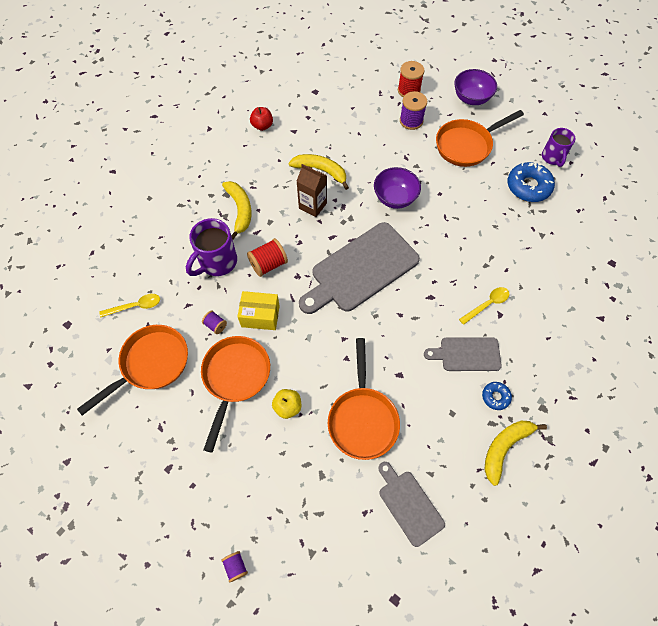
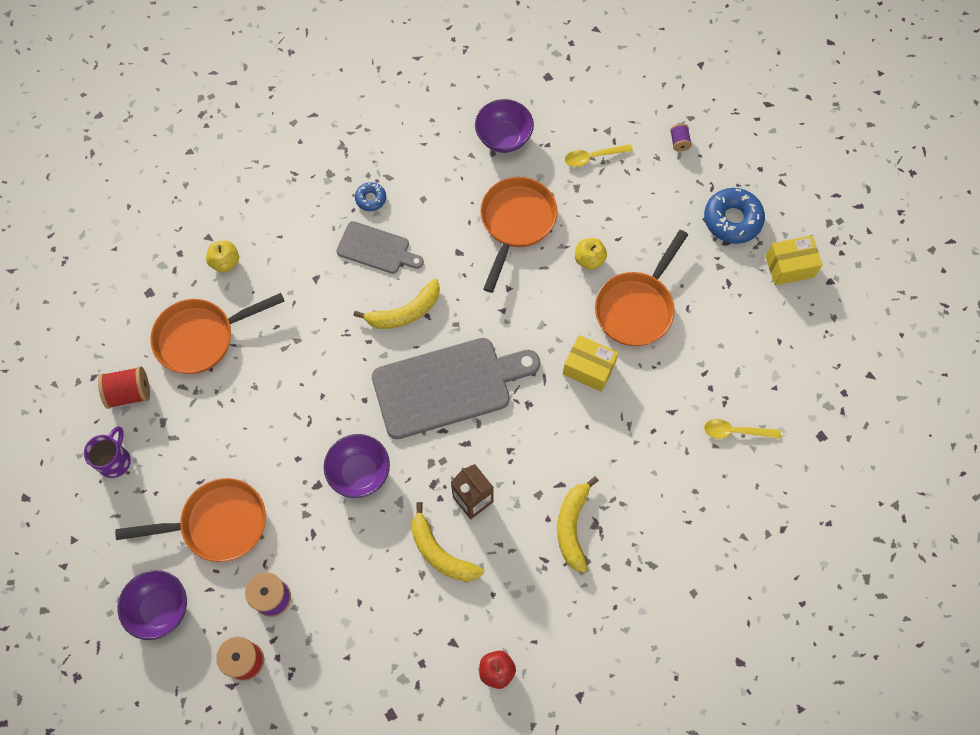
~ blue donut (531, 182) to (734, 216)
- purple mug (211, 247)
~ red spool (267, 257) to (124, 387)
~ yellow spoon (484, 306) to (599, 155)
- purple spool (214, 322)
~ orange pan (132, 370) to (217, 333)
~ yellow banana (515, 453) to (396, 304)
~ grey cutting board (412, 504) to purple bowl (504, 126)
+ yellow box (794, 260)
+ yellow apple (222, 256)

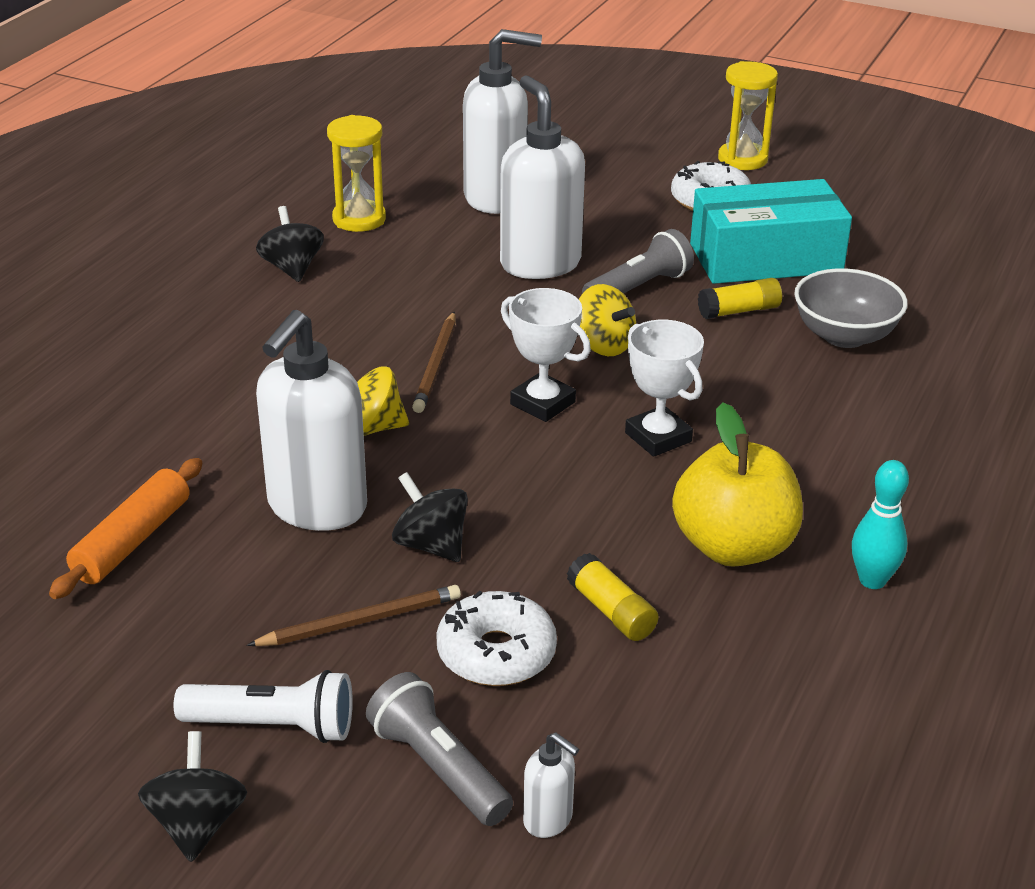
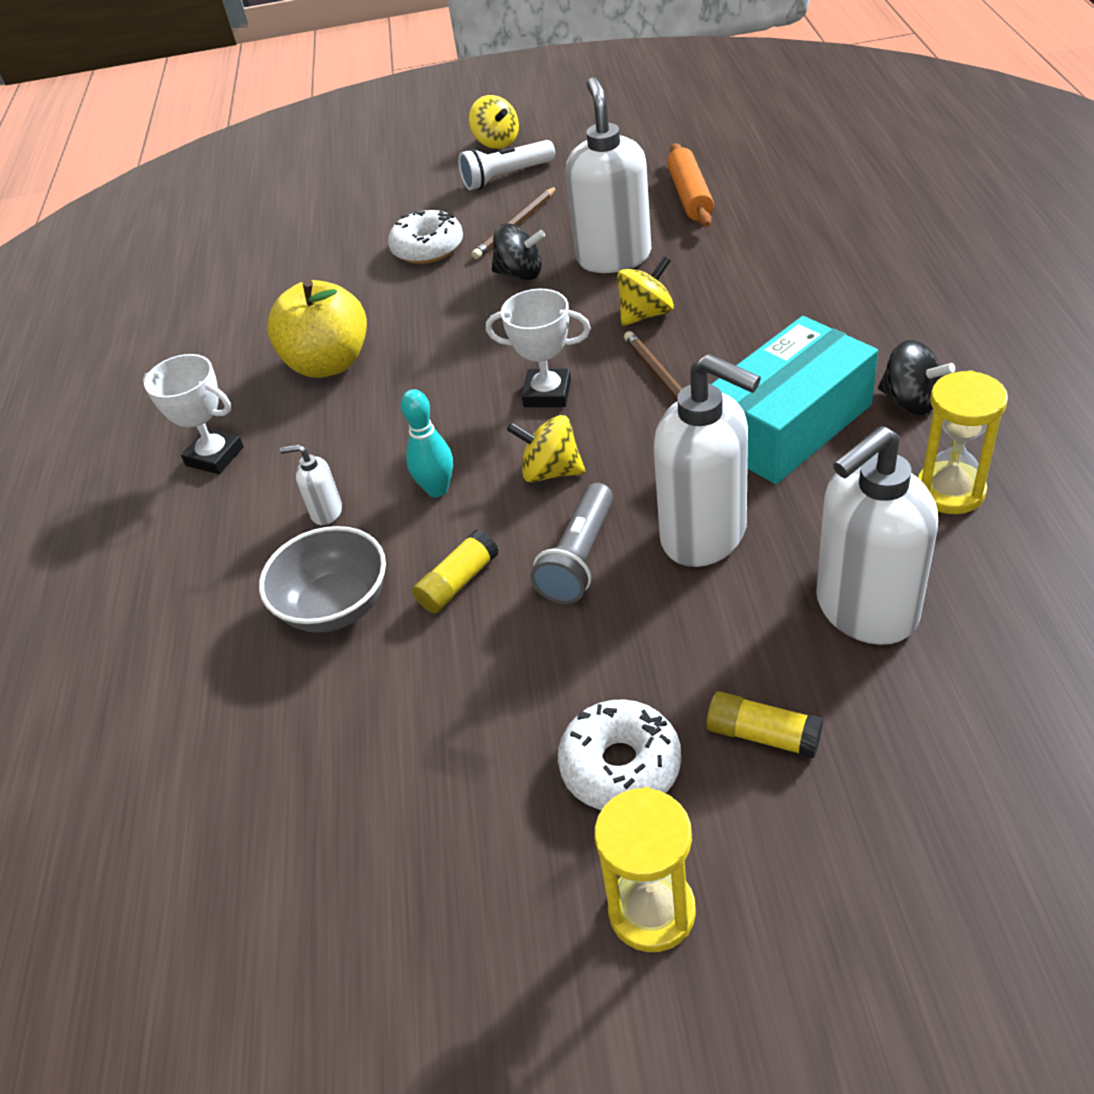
~ turquoise box (771, 231) to (794, 400)
~ white trophy (664, 388) to (193, 414)
~ turquoise bowling pin (880, 524) to (427, 443)
~ yellow glue stick (613, 597) to (765, 724)
- grey flashlight (439, 749)
~ black spinning top (192, 796) to yellow spinning top (494, 122)
~ white soap dispenser (551, 785) to (311, 484)

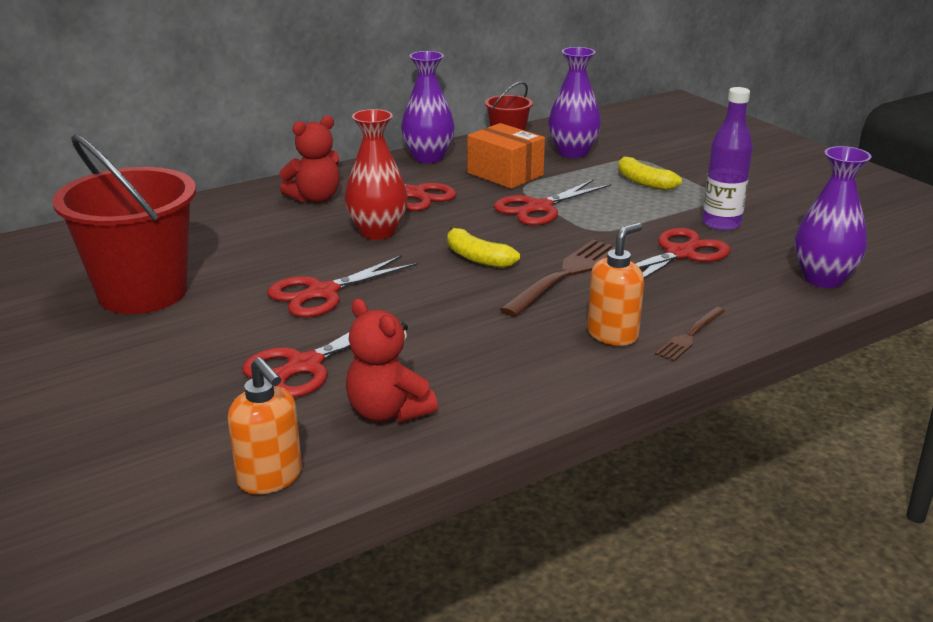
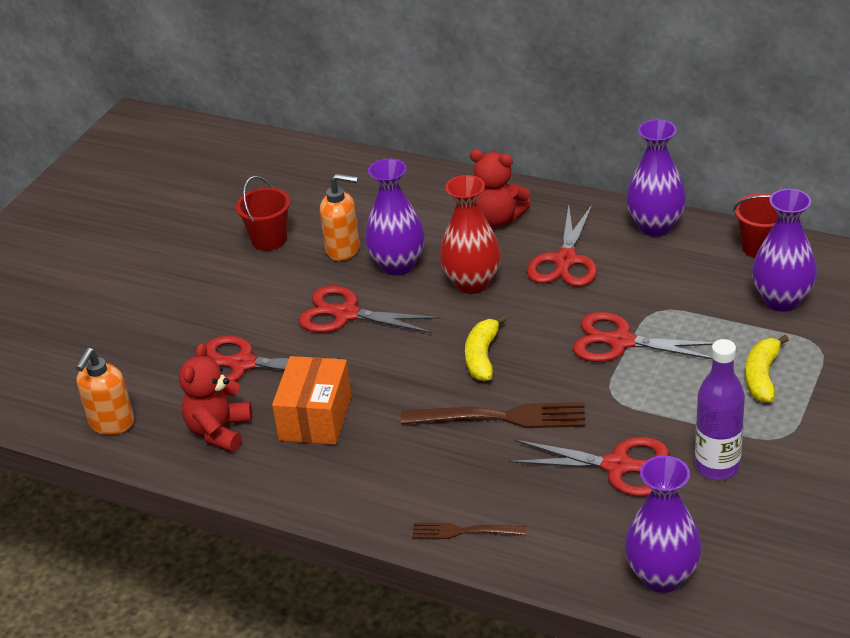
~ orange box (506, 156) to (312, 400)
~ red bucket (124, 224) = (263, 213) x0.50
~ orange soap dispenser (615, 284) to (340, 217)
+ purple vase (395, 217)

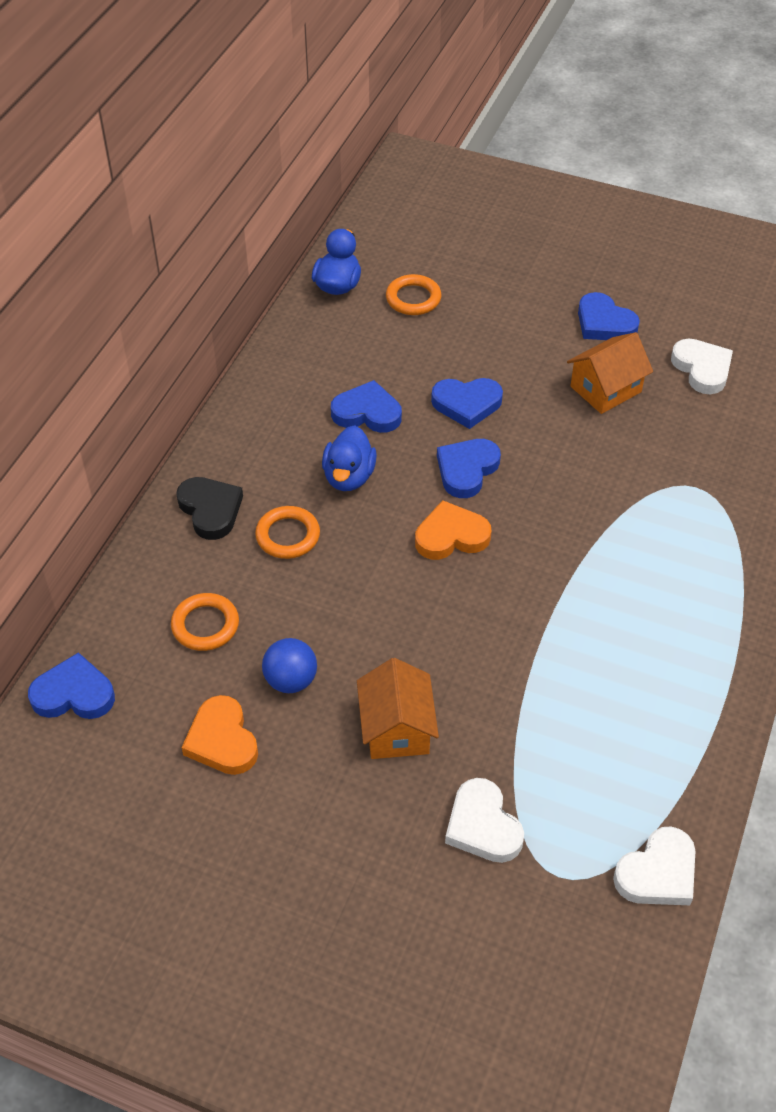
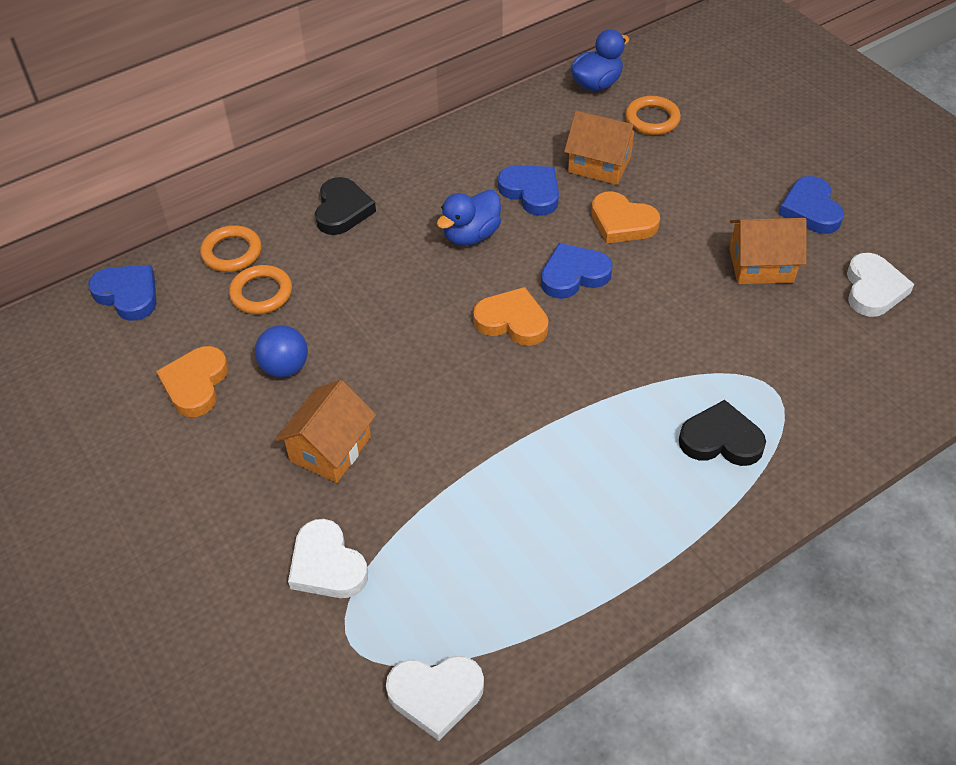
~ blue heart (467, 403) to orange heart (625, 217)
~ orange ring (287, 532) to (230, 248)
~ white heart (484, 820) = (328, 558) 45 degrees counterclockwise
+ orange house (601, 148)
+ black heart (722, 433)

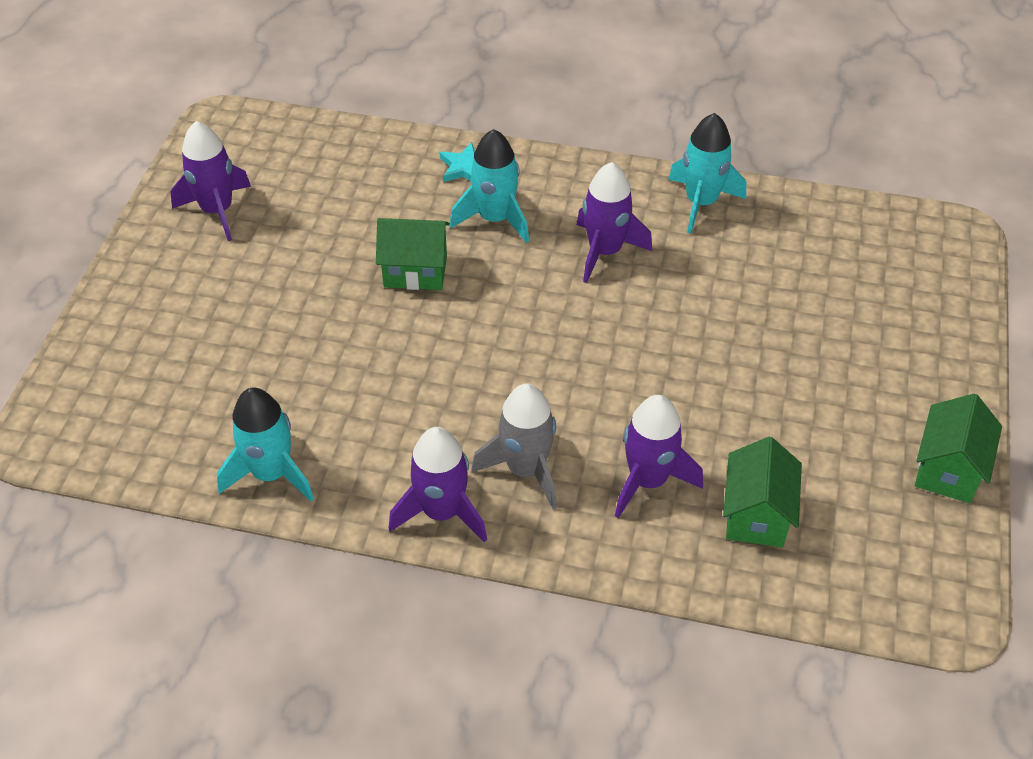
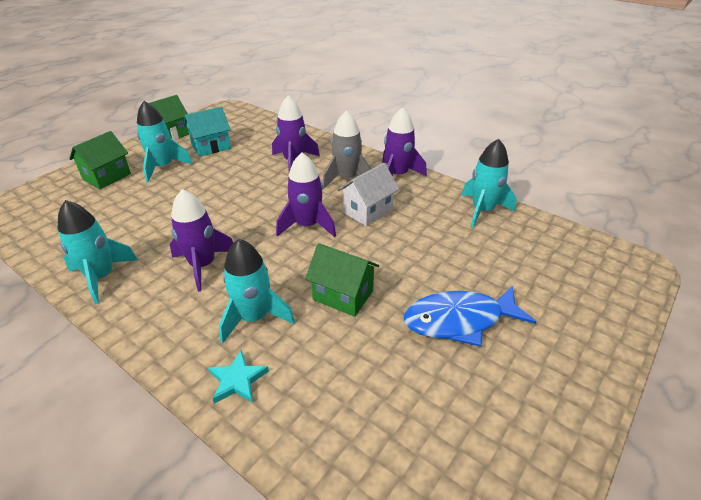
~ purple rocket (210, 181) to (306, 195)
~ green house (762, 492) to (100, 160)
+ turquoise rocket (165, 141)
+ turquoise house (207, 132)
+ white house (368, 194)
+ blue fish (470, 316)

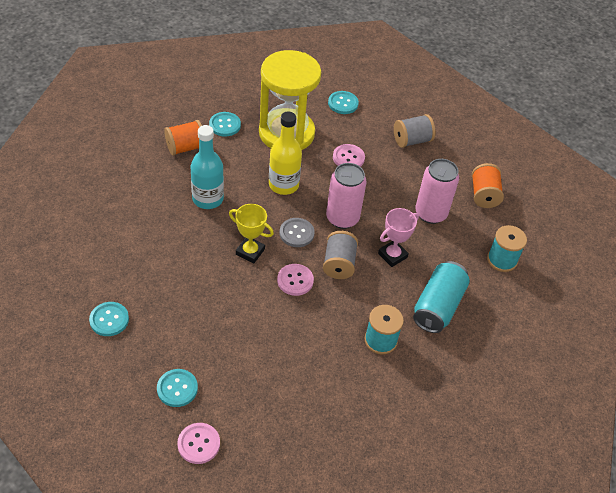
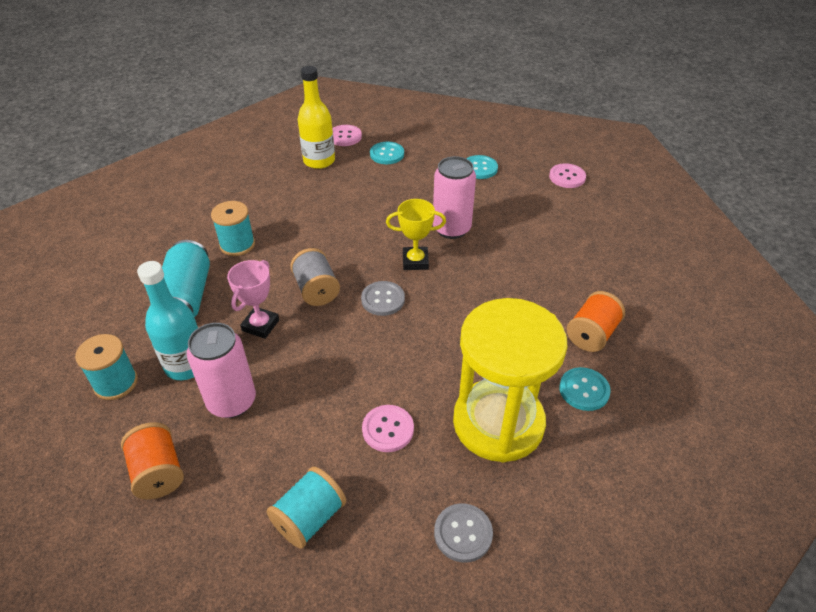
~ turquoise button (343, 102) to grey button (463, 533)
~ yellow bottle (285, 153) to (316, 117)
~ grey spool (415, 131) to turquoise spool (306, 508)
~ turquoise bottle (207, 167) to (167, 320)
~ pink can (346, 196) to (454, 197)
~ pink button (295, 280) to (567, 175)

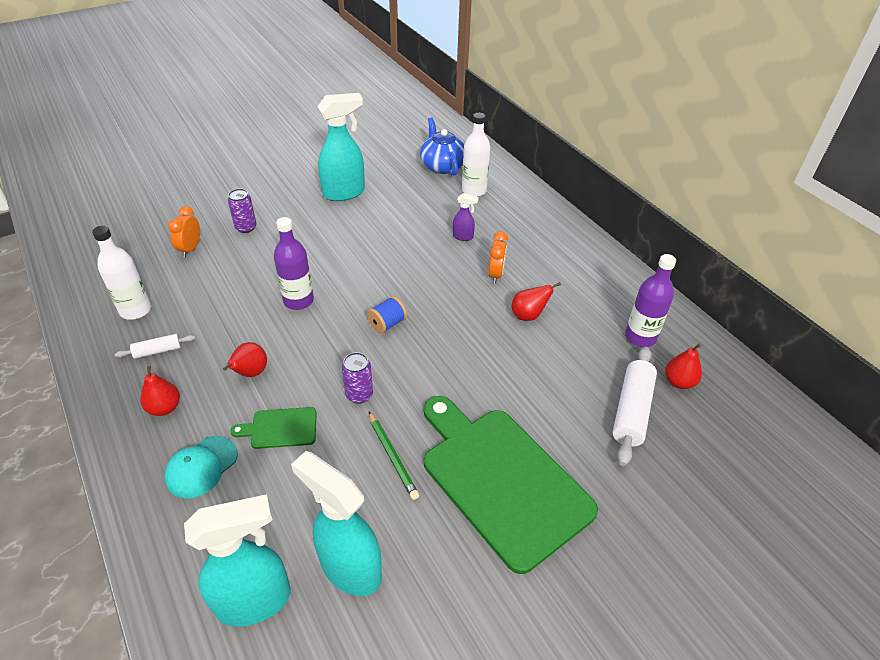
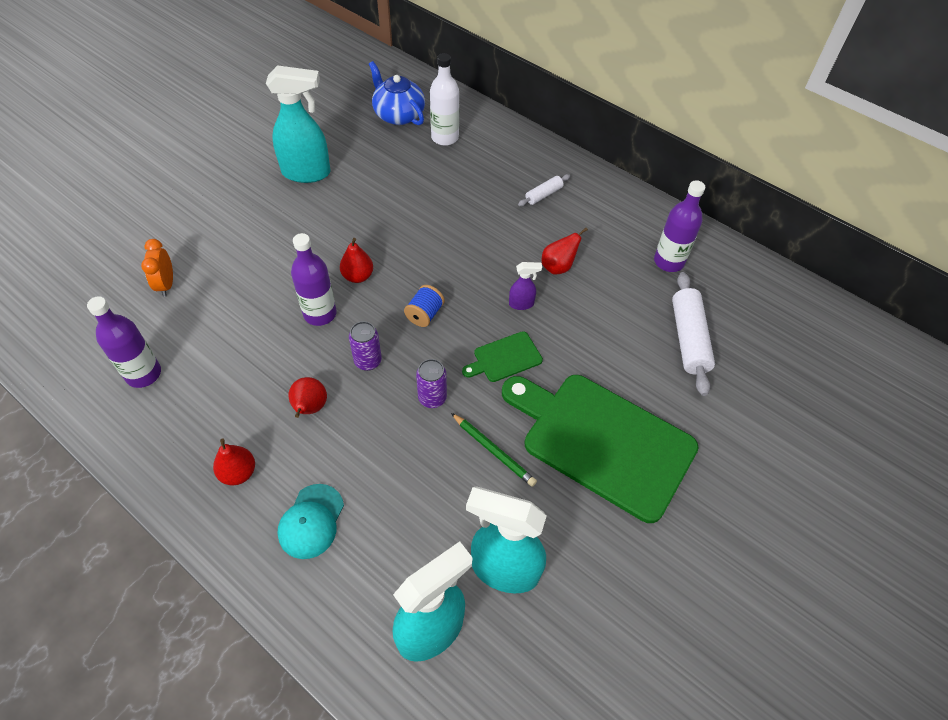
~ turquoise spray bottle (341, 147) = (298, 124) 45 degrees clockwise
~ purple can (242, 211) to (365, 346)
~ purple spray bottle (466, 217) to (525, 286)
~ white bottle (121, 273) to purple bottle (124, 342)
- orange clock (498, 257)
~ white rolling pin (155, 346) to (544, 190)
~ red pear (683, 366) to (356, 260)
~ green cutting board (273, 428) to (502, 356)

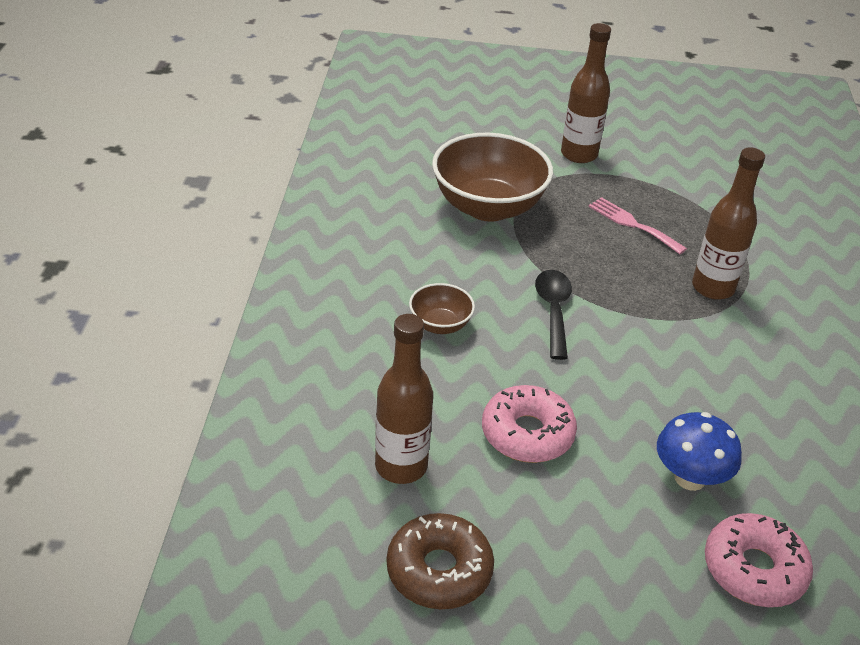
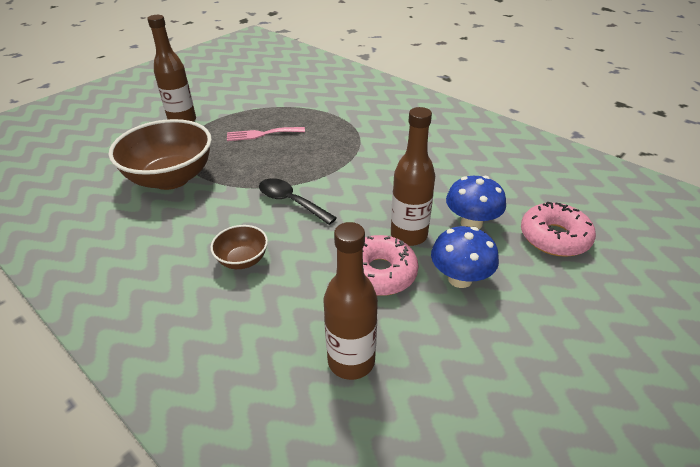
~ brown bottle (728, 223) to (413, 176)
- brown donut (440, 561)
+ blue mushroom (465, 257)

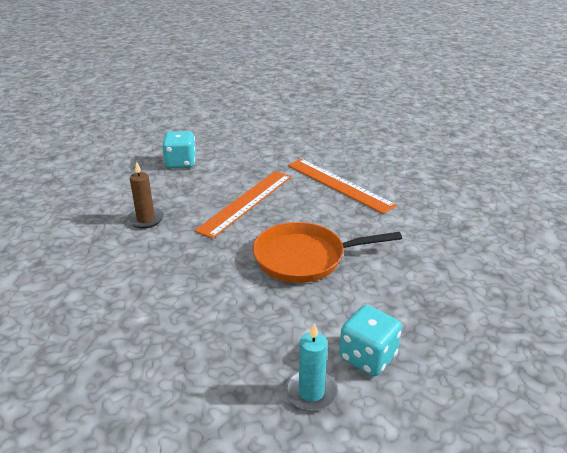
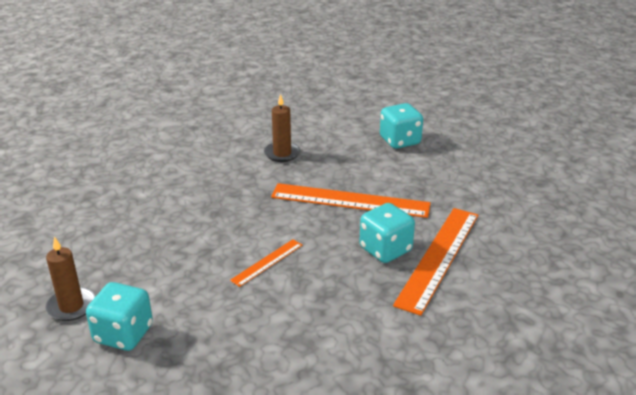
~ orange pan (327, 252) to orange ruler (266, 263)
~ turquoise candle (311, 367) to brown candle (70, 278)
+ turquoise dice (387, 233)

